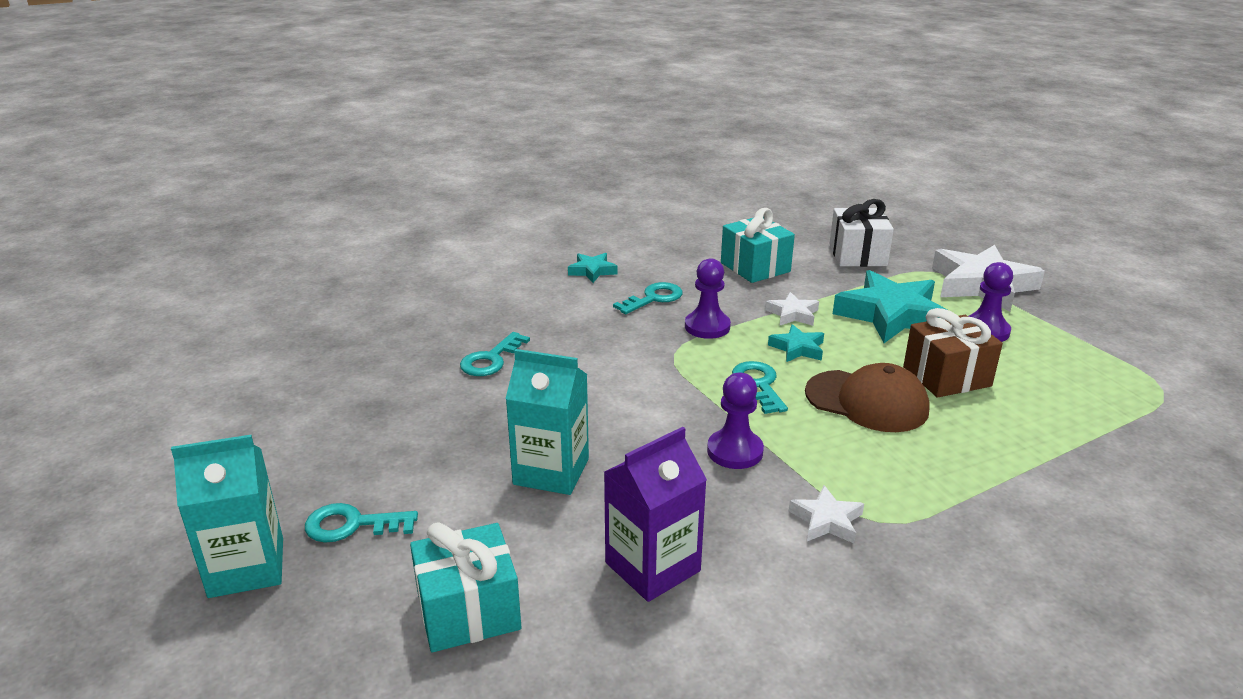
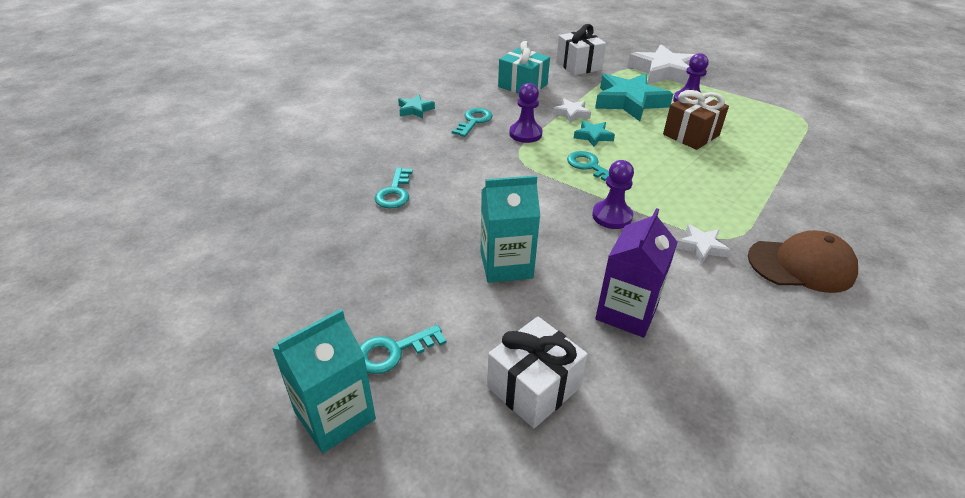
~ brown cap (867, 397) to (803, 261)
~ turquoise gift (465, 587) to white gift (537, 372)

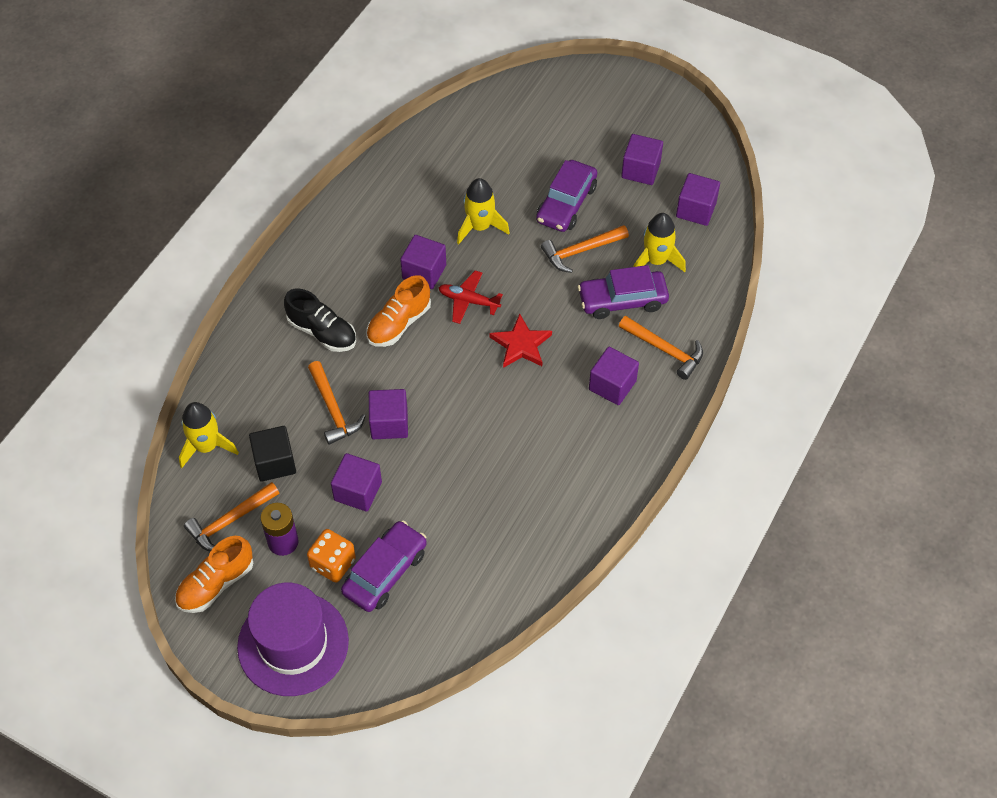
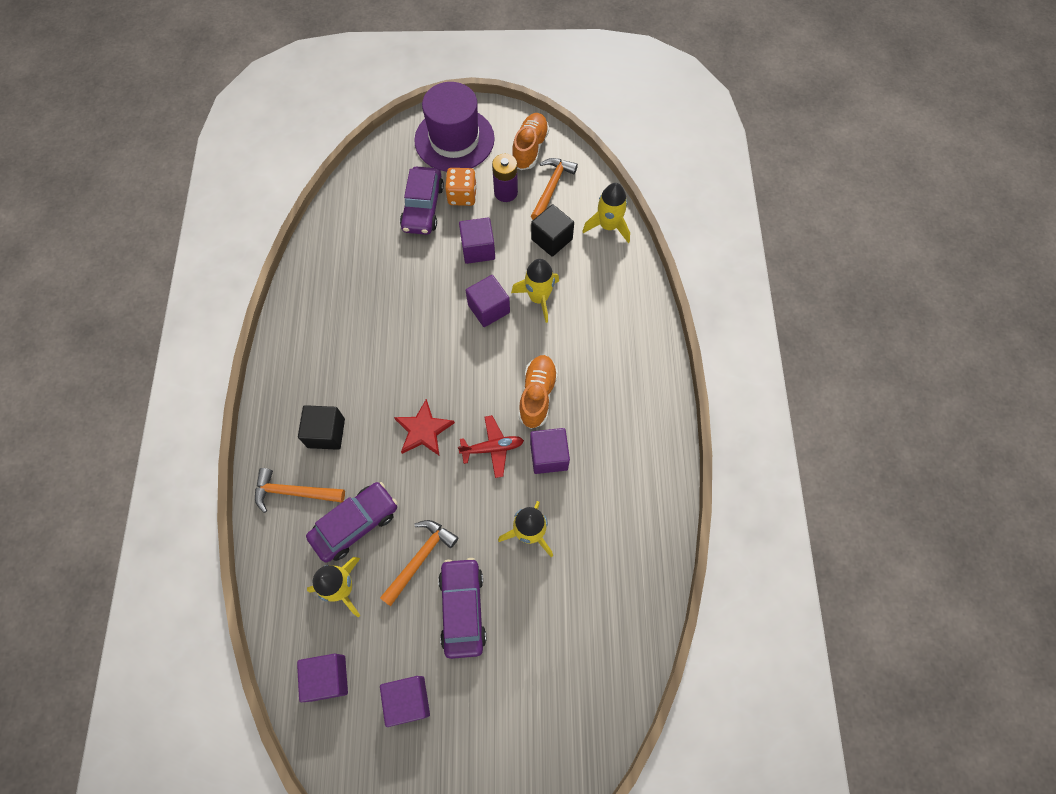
- black shoe (320, 320)
~ purple cube (614, 376) to black cube (321, 427)
~ orange hammer (337, 403) to yellow rocket (535, 291)

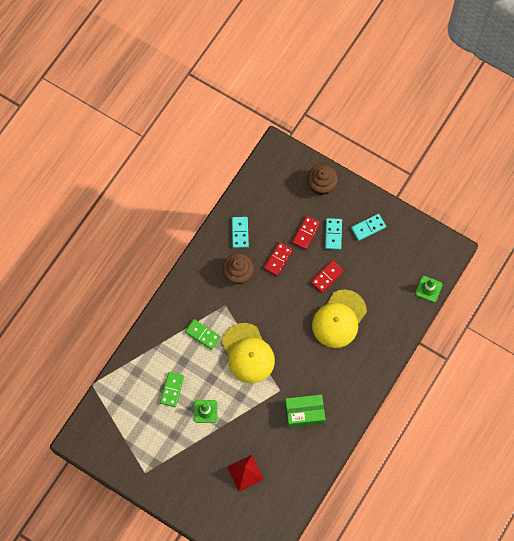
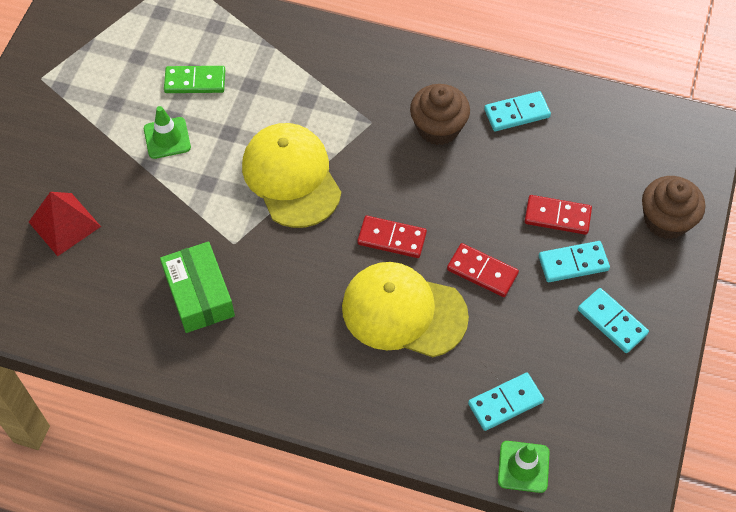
~ red domino (278, 259) to (392, 237)
- green domino (203, 334)
~ yellow cap (248, 353) = (291, 175) 105 degrees clockwise
+ turquoise domino (506, 402)

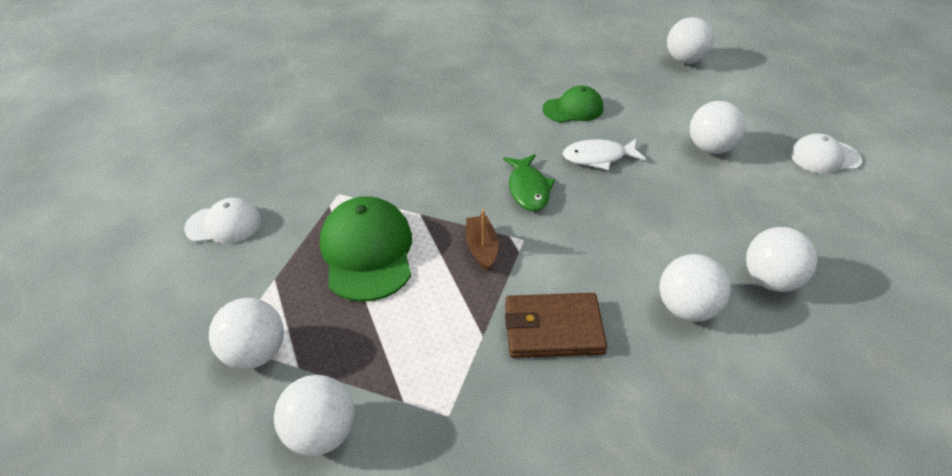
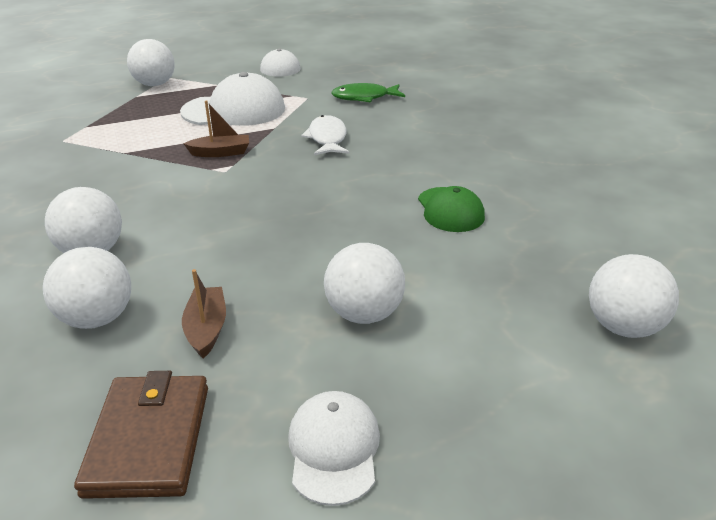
~ white fish (604, 154) to (325, 135)
~ green fish (529, 182) to (368, 93)
~ green cap (366, 249) to white cap (232, 99)
~ brown wallet (556, 325) to (141, 435)
- white ball (314, 415)
+ brown boat (204, 313)

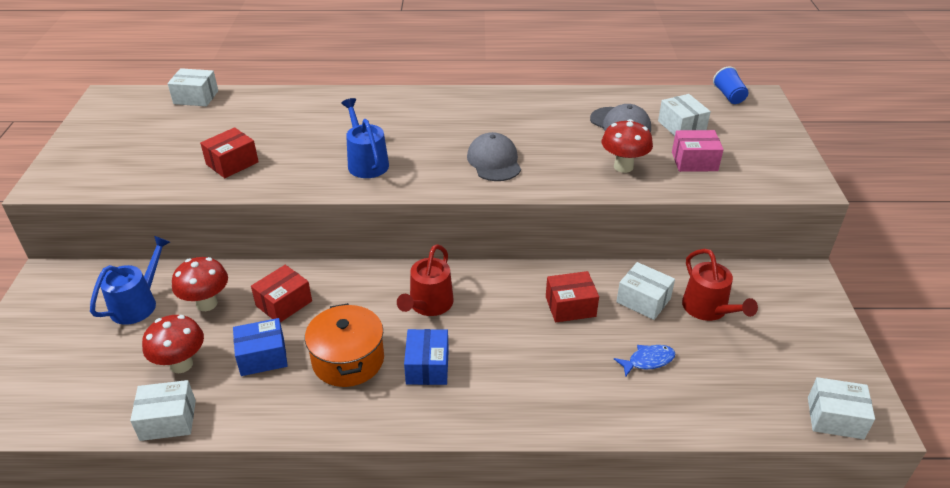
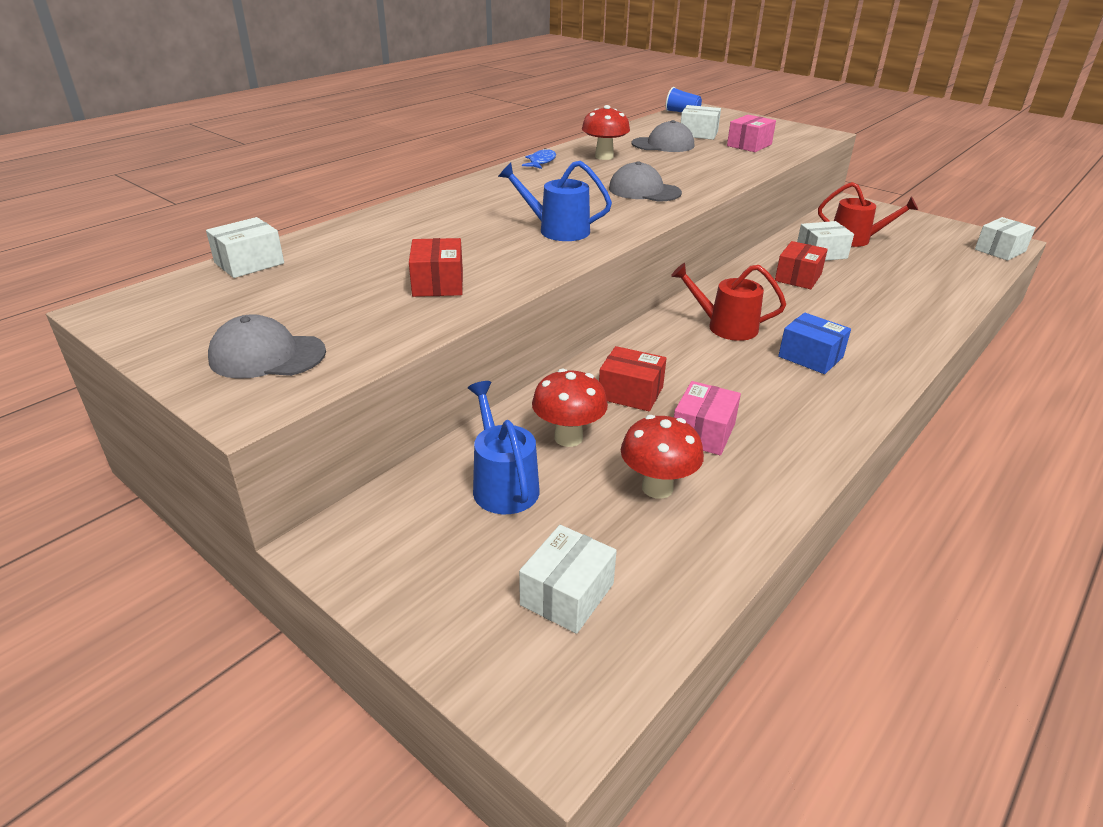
~ red mushroom (627, 146) to (606, 132)
~ red watering can (425, 280) = (728, 302) 135 degrees clockwise
~ red box (281, 294) = (633, 378) 60 degrees counterclockwise
- orange pot (344, 345)
~ blue box (260, 347) to pink box (707, 418)
~ blue fish (644, 361) to (539, 158)
~ white box (163, 410) to (568, 579)
+ grey cap (267, 346)

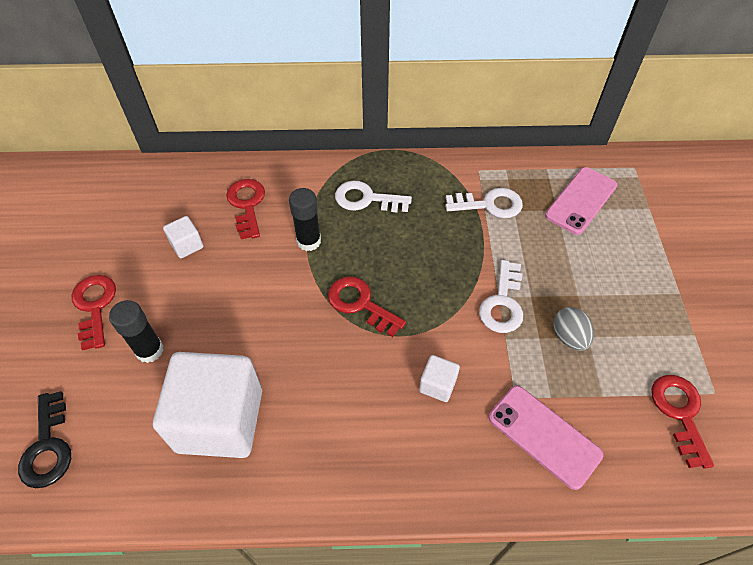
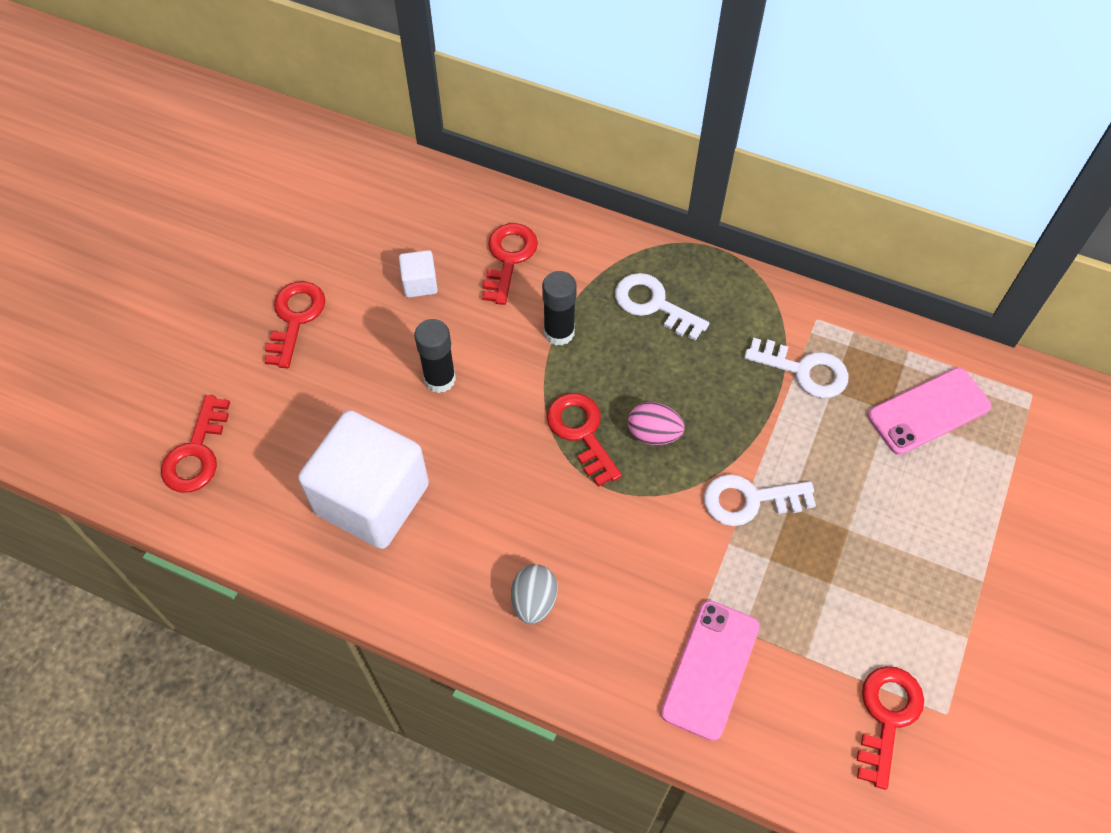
~ white key (501, 296) = (760, 500) 45 degrees clockwise
~ black glue stick (136, 331) to (435, 356)
~ grey egg (574, 329) to (534, 594)
- white cube (439, 378)
~ pink phone (546, 438) = (710, 670) 45 degrees clockwise
~ black key (44, 439) to red key (195, 444)
+ pink egg (656, 423)

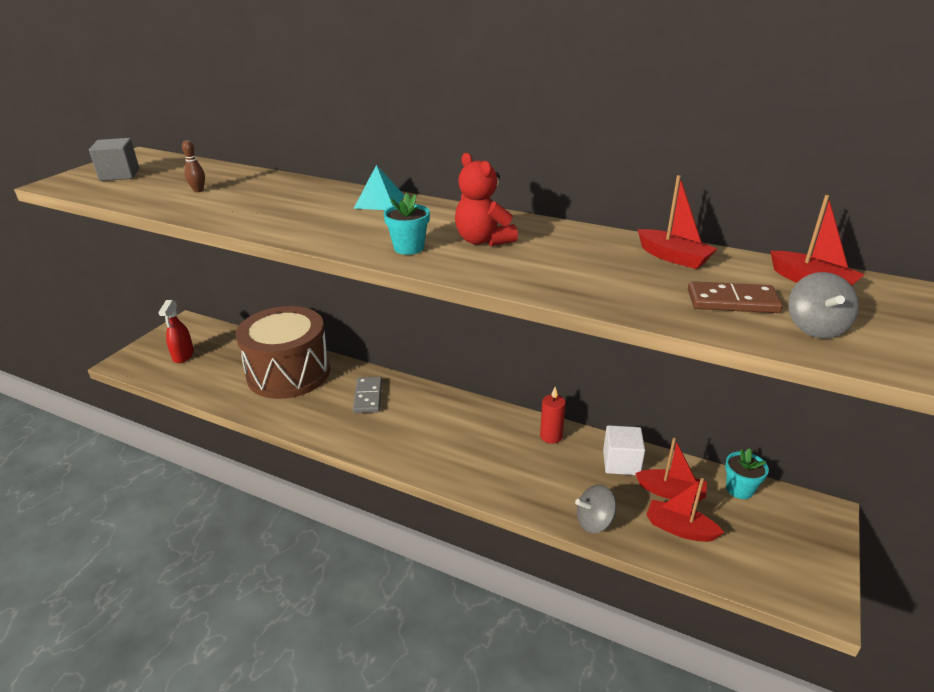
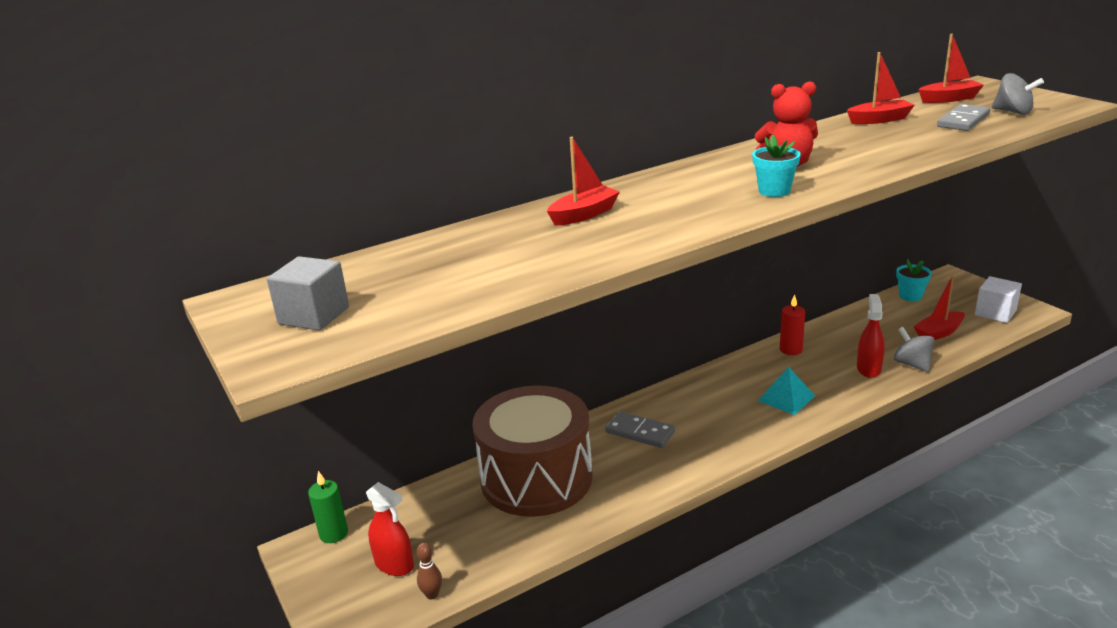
~ brown bowling pin (193, 166) to (429, 571)
~ turquoise pyramid (379, 187) to (786, 391)
~ brown domino (735, 297) to grey domino (963, 117)
~ white cube (624, 450) to (998, 299)
~ red boat (671, 470) to (583, 181)
~ grey spinning top (596, 509) = (914, 349) 135 degrees clockwise
+ red spray bottle (871, 336)
+ green candle (328, 507)

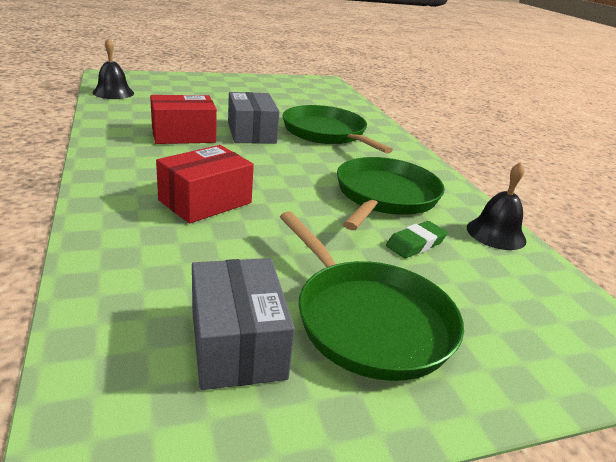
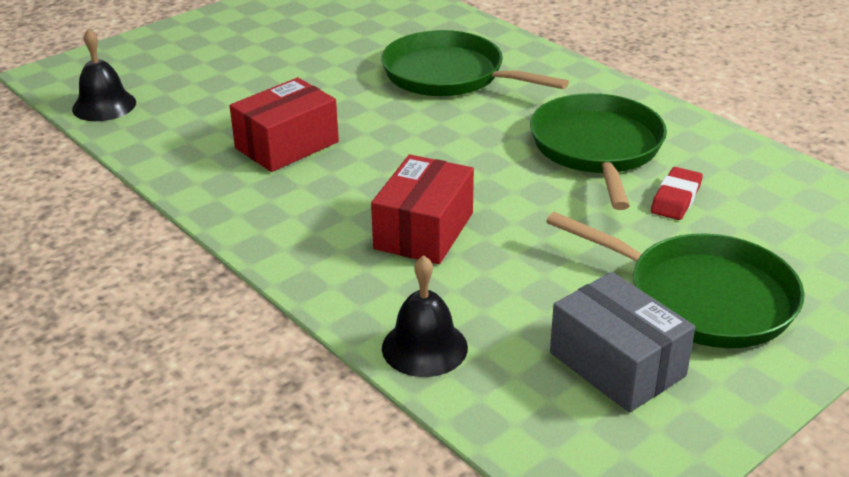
- grey box (254, 118)
~ black bell (496, 206) to (425, 316)
~ green eraser (417, 239) to red eraser (677, 193)

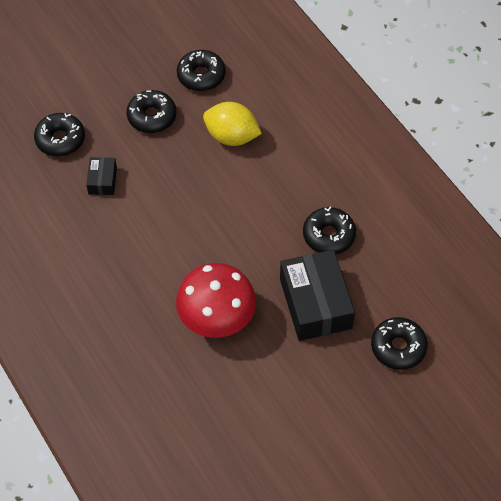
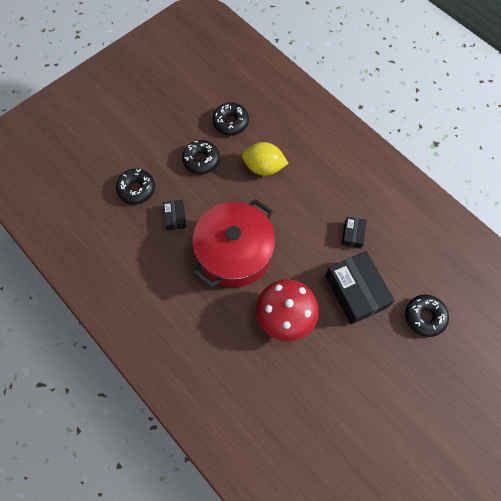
~ black donut (329, 230) to black box (354, 233)
+ red pot (234, 243)

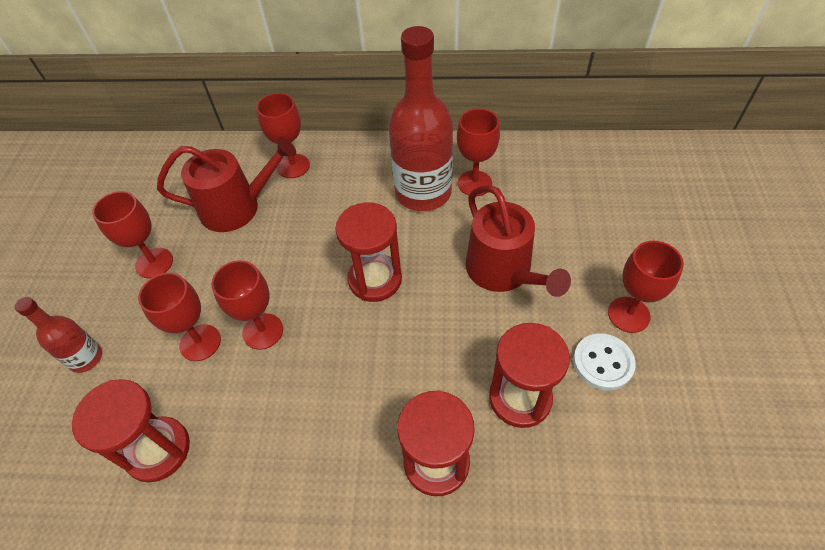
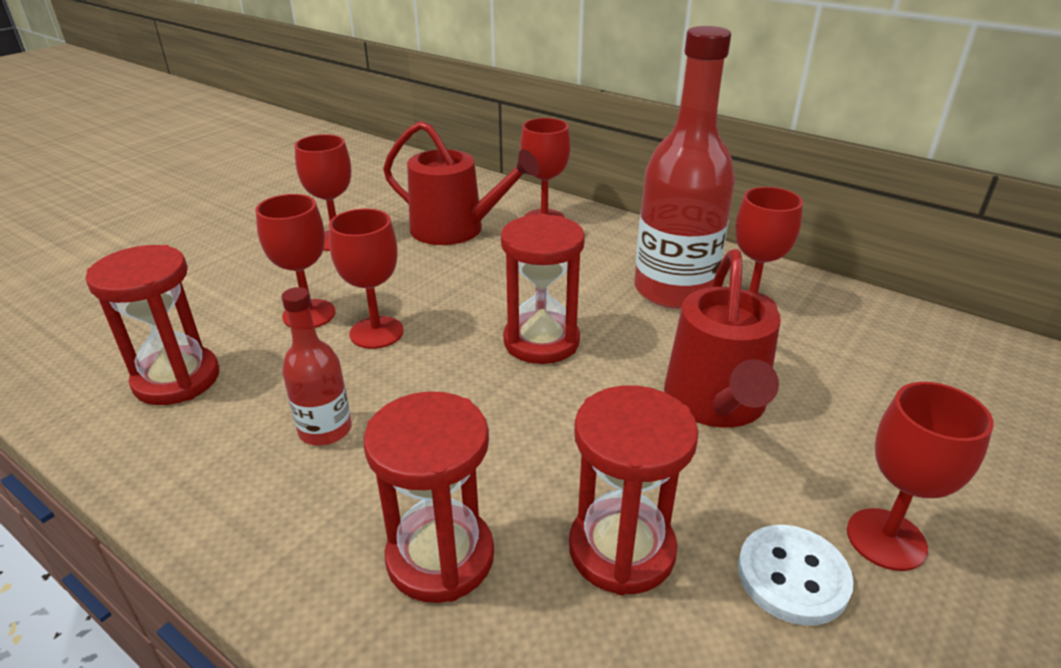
~ red bottle (58, 335) to (316, 366)

